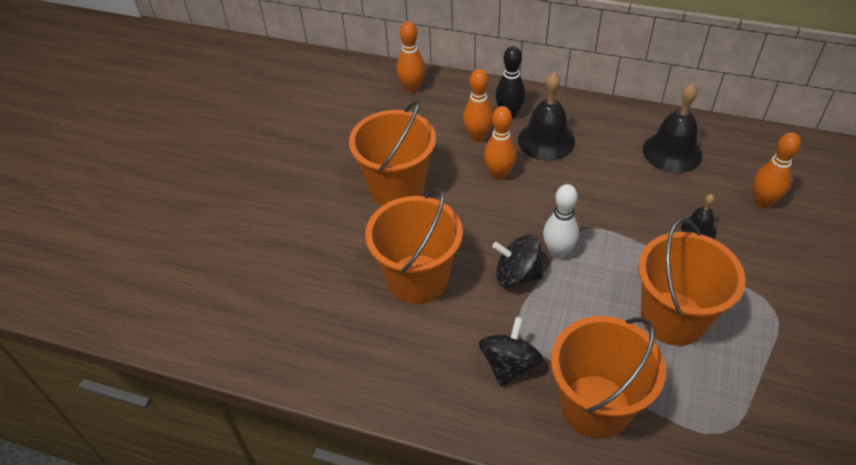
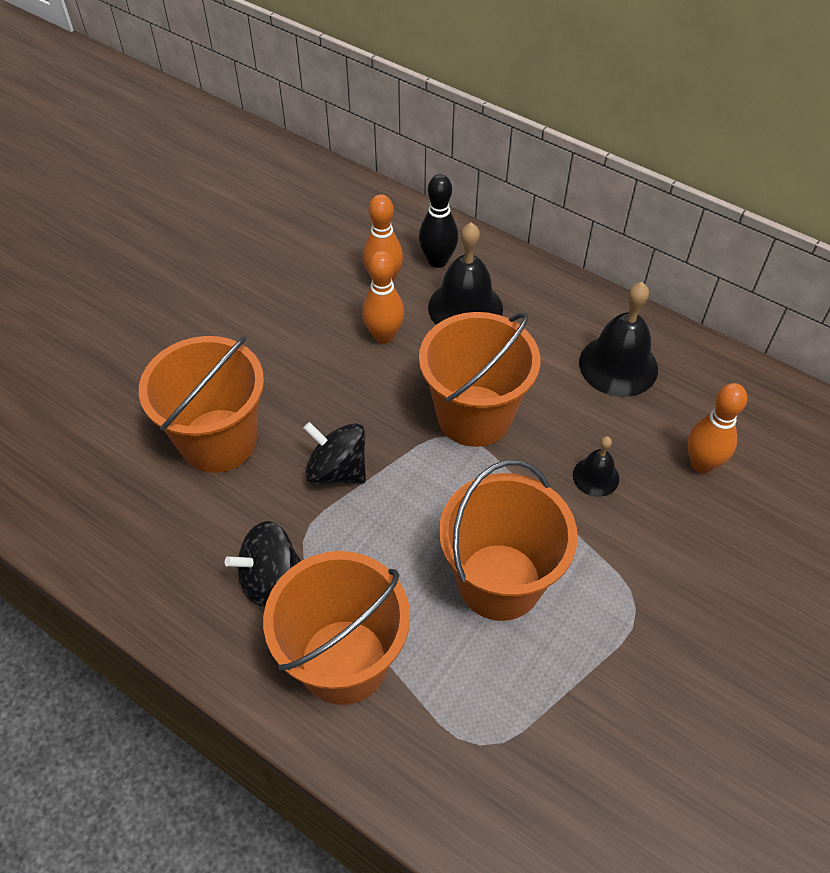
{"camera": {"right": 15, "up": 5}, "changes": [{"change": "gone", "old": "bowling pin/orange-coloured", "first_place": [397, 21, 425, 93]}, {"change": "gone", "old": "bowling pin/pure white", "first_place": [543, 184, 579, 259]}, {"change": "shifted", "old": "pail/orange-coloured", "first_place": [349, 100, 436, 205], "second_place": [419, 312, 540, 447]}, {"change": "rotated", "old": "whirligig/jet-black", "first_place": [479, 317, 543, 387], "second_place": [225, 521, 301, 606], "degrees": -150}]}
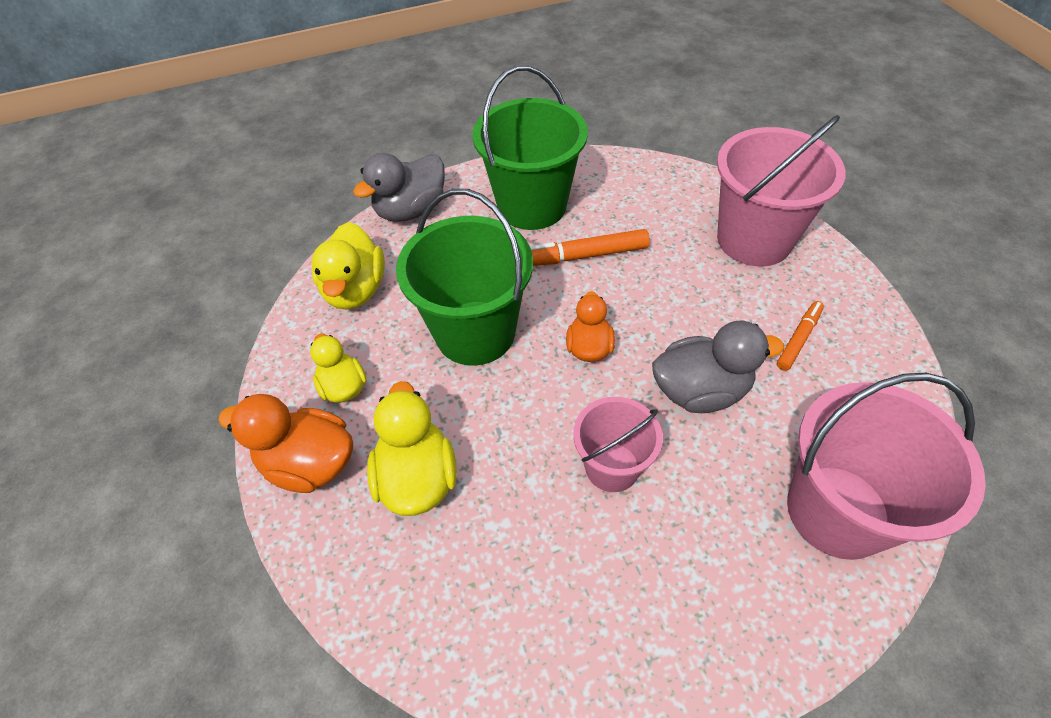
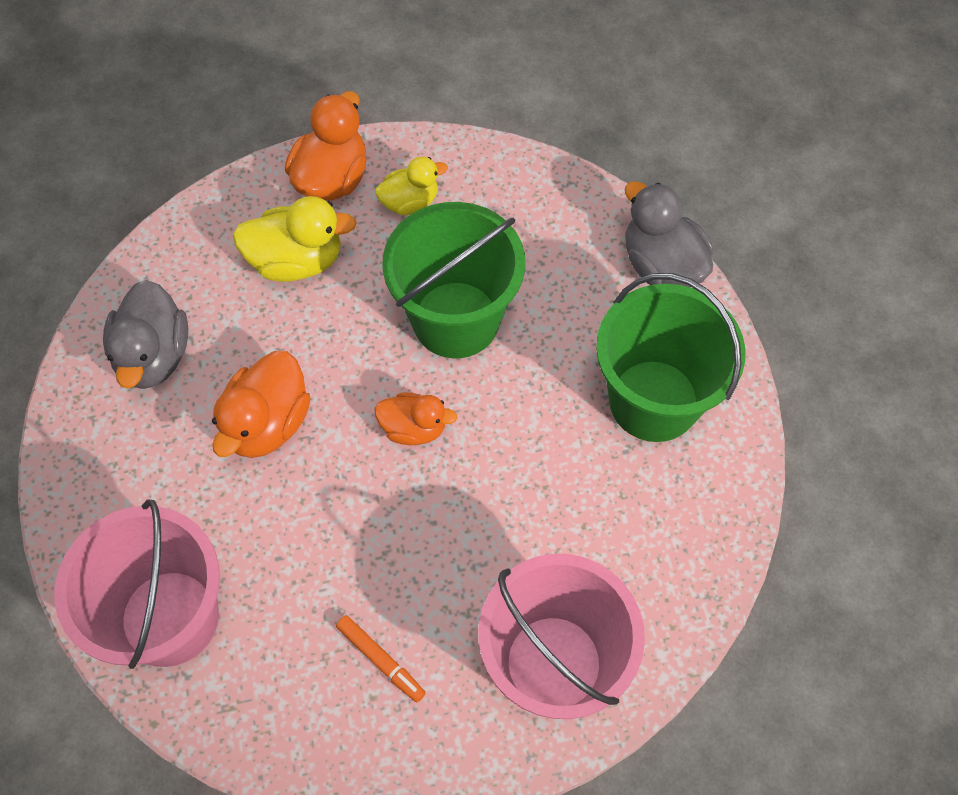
{"camera": {"right": 95, "up": 10}, "changes": [{"change": "gone", "old": "rubber duck/golden", "first_place": [312, 222, 385, 309]}, {"change": "gone", "old": "felt pen/orange-coloured", "first_place": [530, 229, 650, 266]}, {"change": "shifted", "old": "rubber duck/ash-grey", "first_place": [652, 321, 784, 413], "second_place": [103, 280, 188, 389]}, {"change": "swapped", "old": "pail/rose-pink", "new": "rubber duck/orange-coloured", "first_place": [573, 397, 663, 492], "second_place": [212, 351, 311, 458]}]}
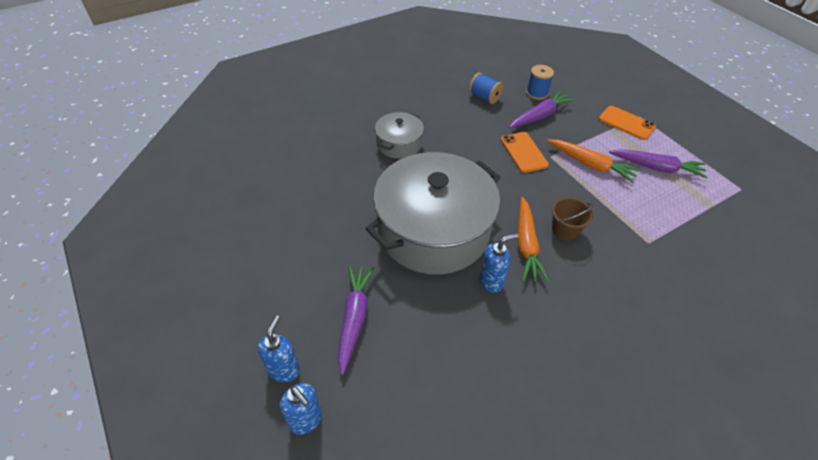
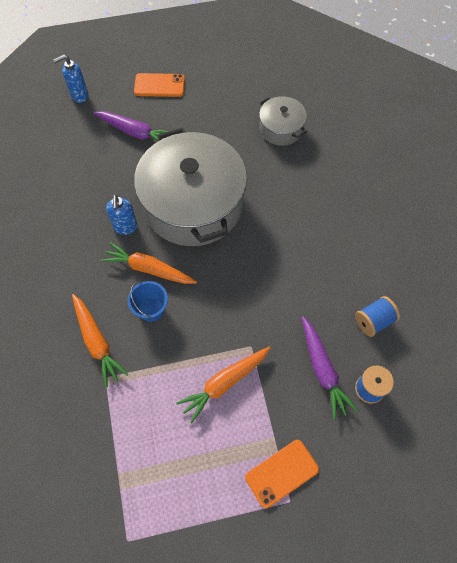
{"camera": {"right": 110, "up": 15}, "changes": [{"change": "gone", "old": "soap pump/blue", "first_place": [258, 315, 300, 382]}, {"change": "gone", "old": "carrot/violet", "first_place": [609, 149, 707, 178]}, {"change": "new", "new": "carrot/orange-coloured", "second_place": [72, 294, 129, 387]}, {"change": "shifted", "old": "pot/ash-grey", "first_place": [375, 112, 424, 159], "second_place": [259, 96, 307, 146]}, {"change": "shifted", "old": "phone/orange-coloured", "first_place": [501, 132, 549, 173], "second_place": [134, 73, 185, 97]}, {"change": "repainted", "old": "pail/russet", "new": "pail/blue", "first_place": [552, 197, 594, 240], "second_place": [128, 281, 168, 322]}]}
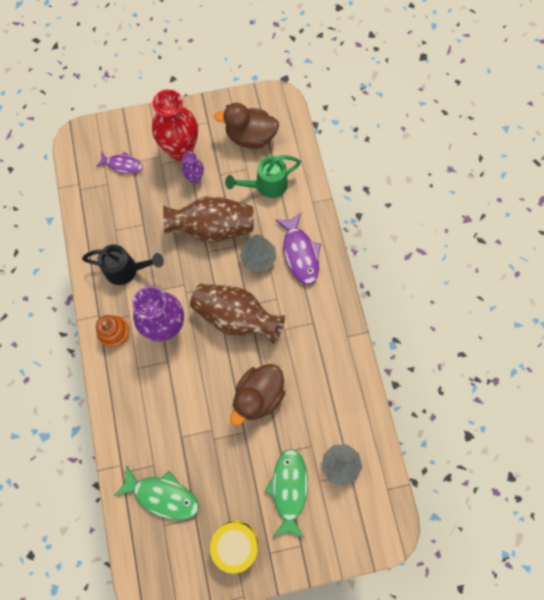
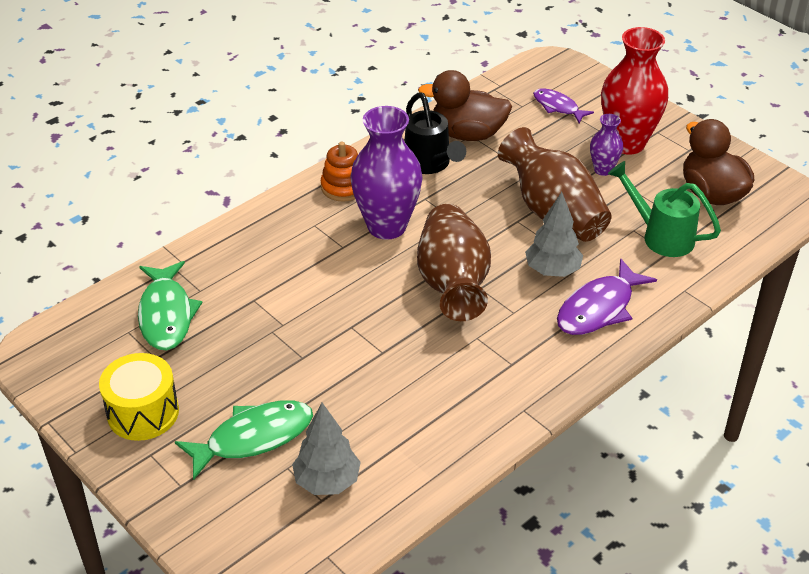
{"camera": {"right": 60, "up": -30}, "changes": [{"change": "shifted", "old": "rubber duck/russet", "first_place": [230, 364, 285, 425], "second_place": [418, 70, 512, 141]}, {"change": "rotated", "old": "toy fish/violet", "first_place": [96, 152, 143, 174], "second_place": [533, 88, 594, 123], "degrees": 150}]}
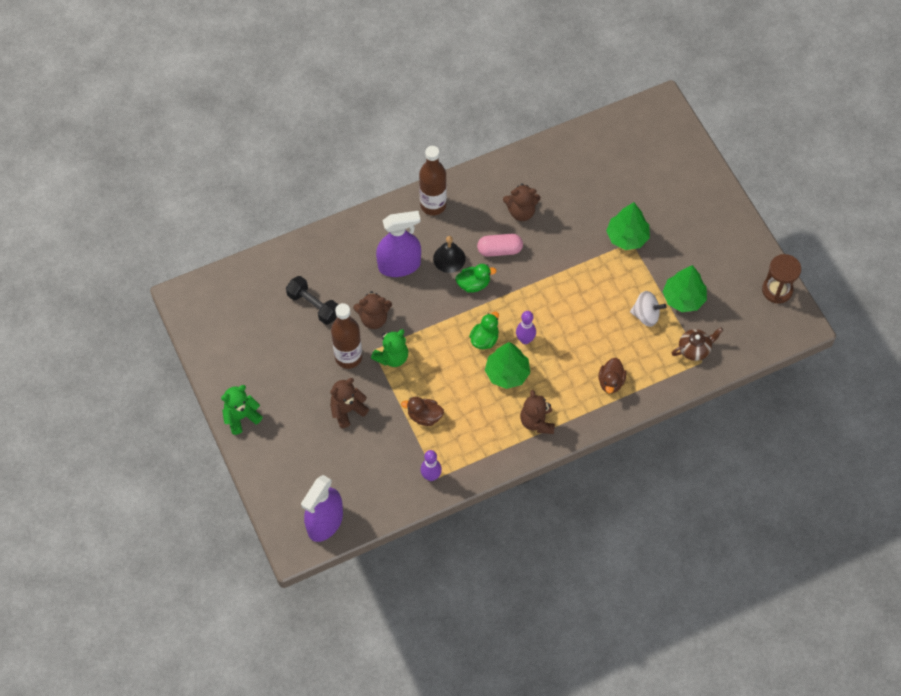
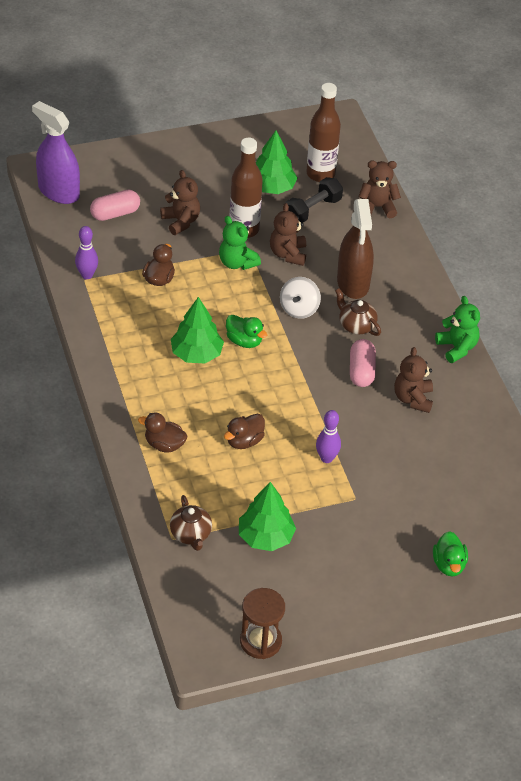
{"camera": {"right": 95, "up": -15}, "changes": [{"change": "new", "new": "pill shape/rose-pink", "second_place": [90, 190, 140, 221]}, {"change": "new", "new": "rubber duck/russet", "second_place": [224, 414, 265, 449]}, {"change": "shifted", "old": "teddy bear/green", "first_place": [221, 385, 263, 435], "second_place": [435, 296, 480, 363]}, {"change": "shifted", "old": "flask/russet", "first_place": [419, 146, 447, 215], "second_place": [306, 83, 341, 182]}, {"change": "shifted", "old": "rubber duck/green", "first_place": [455, 264, 497, 293], "second_place": [433, 531, 468, 577]}, {"change": "shifted", "old": "bowling pin/violet", "first_place": [516, 311, 536, 344], "second_place": [316, 410, 341, 463]}, {"change": "shifted", "old": "teddy bear/russet", "first_place": [520, 390, 555, 434], "second_place": [358, 160, 401, 218]}, {"change": "shifted", "old": "toy tree/green", "first_place": [606, 202, 650, 250], "second_place": [256, 131, 297, 194]}, {"change": "shifted", "old": "whirligig/pure white", "first_place": [630, 291, 667, 327], "second_place": [280, 277, 321, 319]}, {"change": "swapped", "old": "school bell/jet-black", "new": "china teapot/russet", "first_place": [433, 236, 466, 273], "second_place": [335, 288, 381, 336]}, {"change": "repainted", "old": "sprayer/violet", "new": "sprayer/russet", "first_place": [376, 211, 421, 277], "second_place": [337, 199, 374, 299]}]}
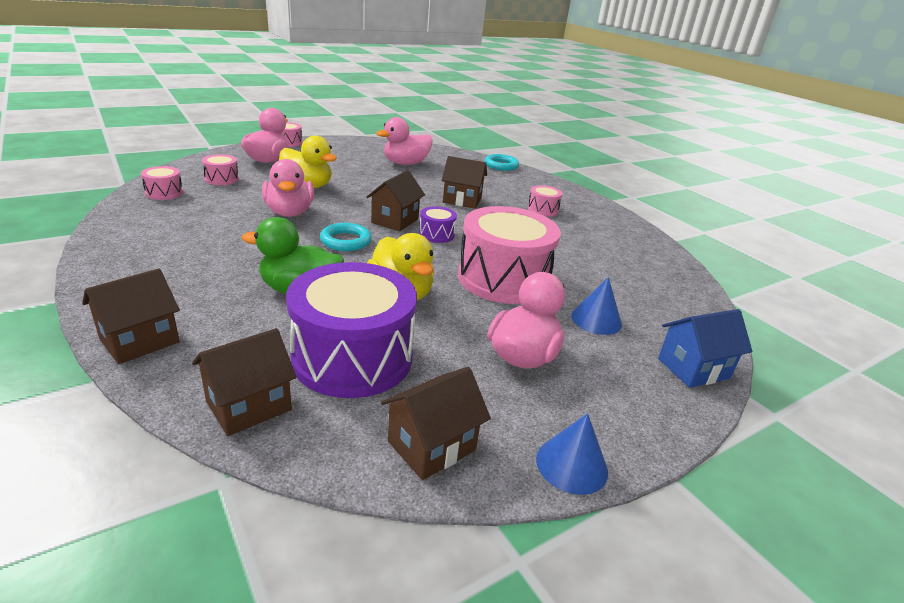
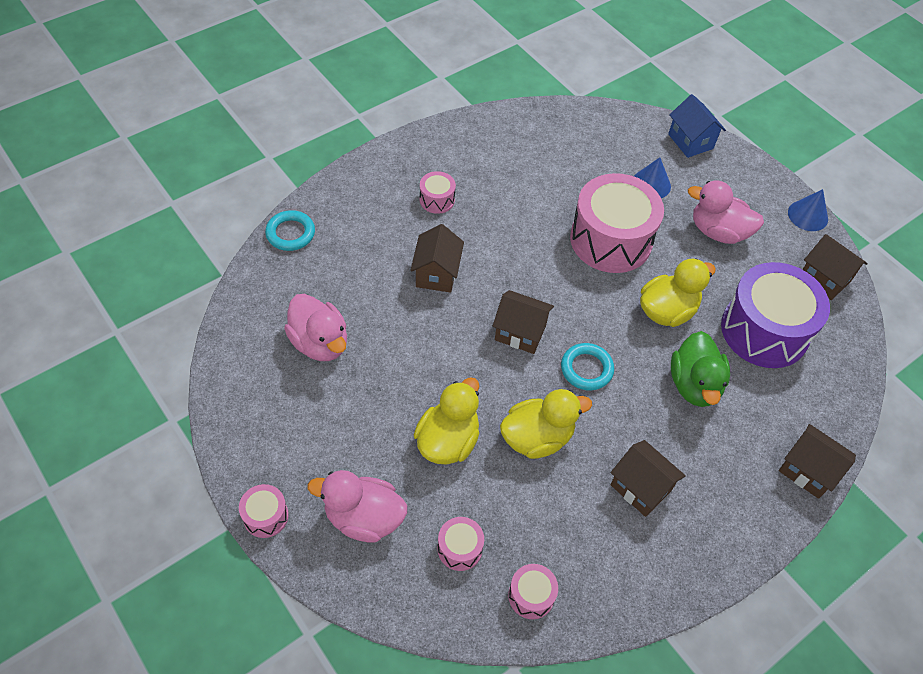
{"camera": {"right": -95, "up": 25}, "changes": [{"change": "gone", "old": "snare drum/violet", "first_place": [419, 206, 457, 243]}, {"change": "shifted", "old": "house/russet", "first_place": [192, 328, 297, 436], "second_place": [611, 440, 686, 517]}, {"change": "repainted", "old": "rubber duck/rose-pink", "new": "rubber duck/golden", "first_place": [262, 159, 314, 217], "second_place": [500, 389, 592, 459]}]}
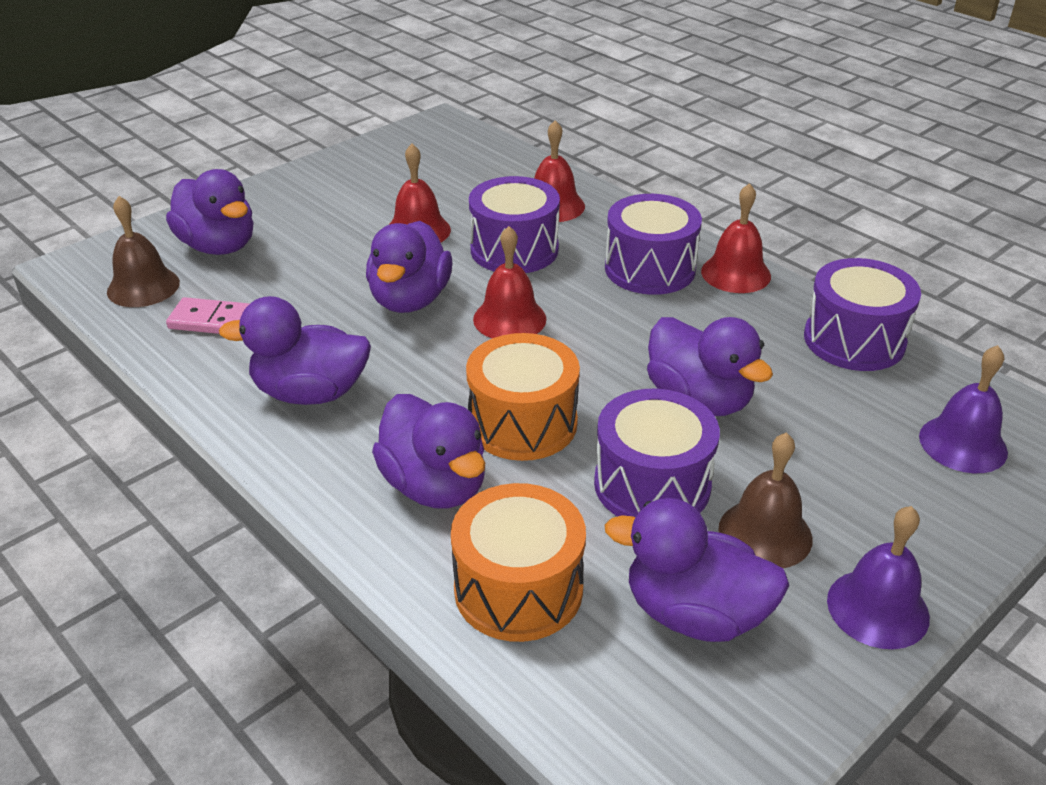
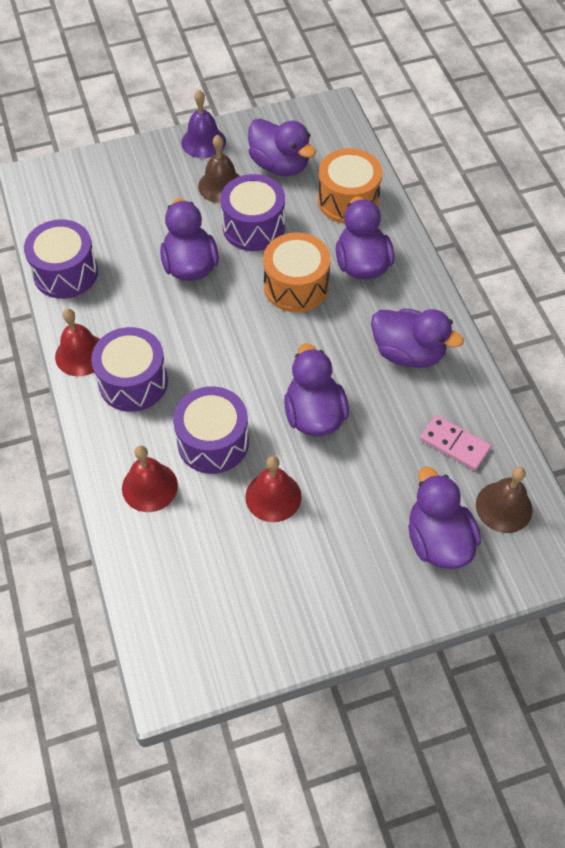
{"camera": {"right": -155, "up": 20}, "changes": [{"change": "gone", "old": "school bell/crimson", "first_place": [473, 226, 546, 339]}, {"change": "gone", "old": "school bell/violet", "first_place": [919, 345, 1008, 473]}, {"change": "rotated", "old": "rubber duck/violet", "first_place": [366, 221, 452, 313], "second_place": [284, 343, 349, 436], "degrees": -45}]}
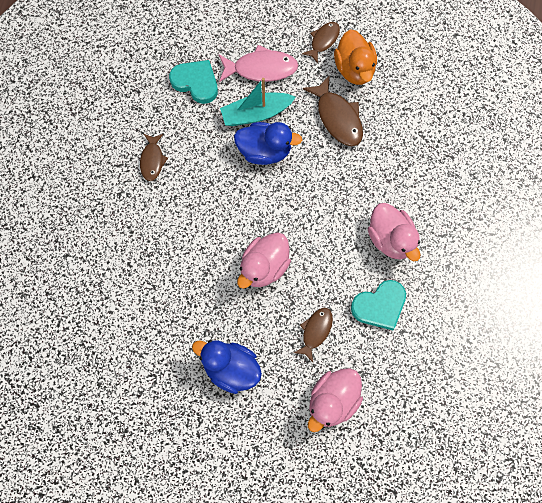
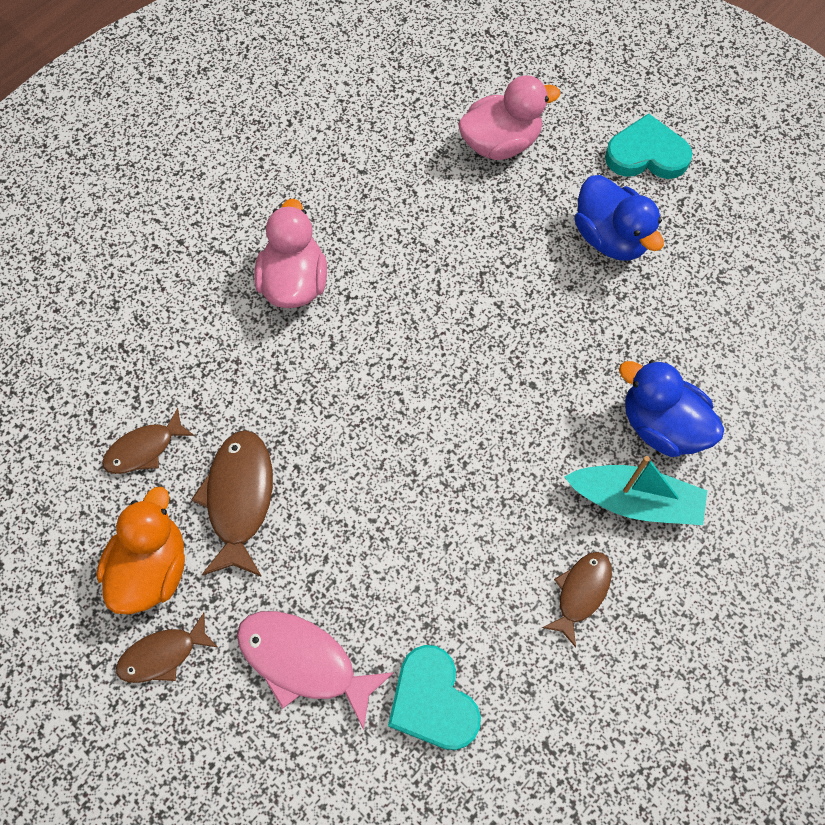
{"camera": {"right": -150, "up": -5}, "changes": [{"change": "gone", "old": "rubber duck/rose-pink", "first_place": [237, 232, 291, 289]}, {"change": "shifted", "old": "toy boat/aqua", "first_place": [220, 78, 296, 126], "second_place": [564, 456, 707, 525]}, {"change": "shifted", "old": "rubber duck/blue", "first_place": [234, 122, 302, 165], "second_place": [619, 360, 724, 457]}, {"change": "shifted", "old": "toy fish/russet", "first_place": [294, 308, 333, 362], "second_place": [102, 408, 195, 474]}, {"change": "shifted", "old": "heart shape/aqua", "first_place": [351, 280, 406, 330], "second_place": [605, 113, 692, 179]}]}
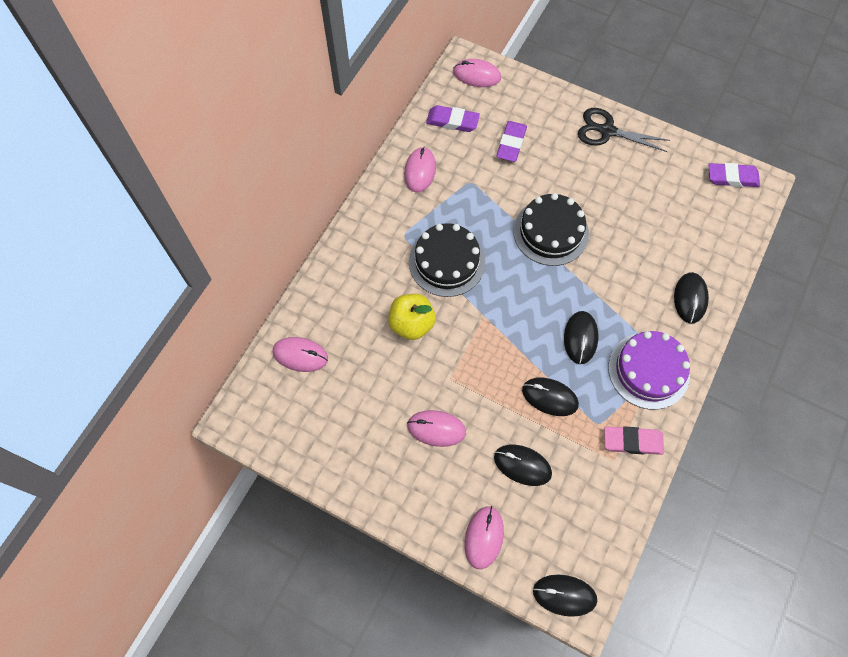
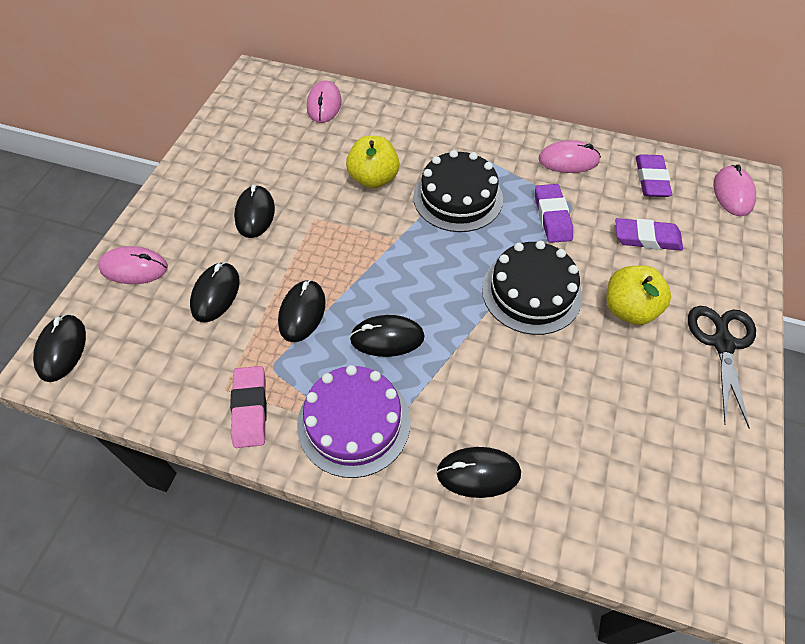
{"camera": {"right": 80, "up": -10}, "changes": [{"change": "new", "new": "apple fruit/golden", "second_place": [606, 265, 671, 325]}, {"change": "shifted", "old": "gum eraser/violet", "first_place": [708, 163, 760, 187], "second_place": [535, 184, 573, 243]}, {"change": "repainted", "old": "PC mouse/rose-pink", "new": "PC mouse/jet-black", "first_place": [407, 410, 466, 447], "second_place": [234, 185, 275, 238]}]}
